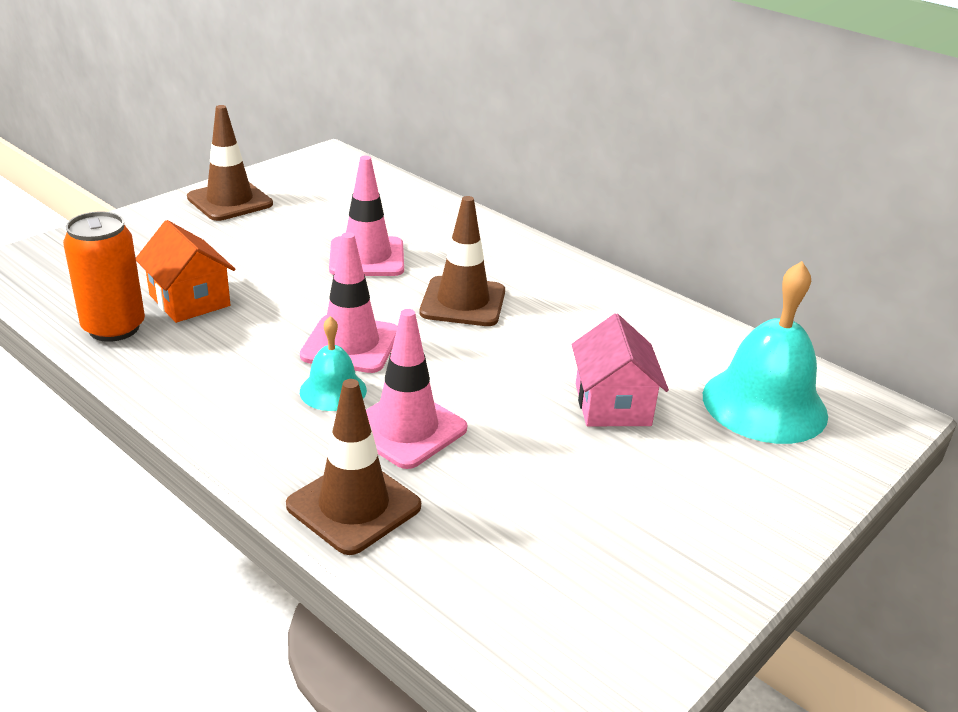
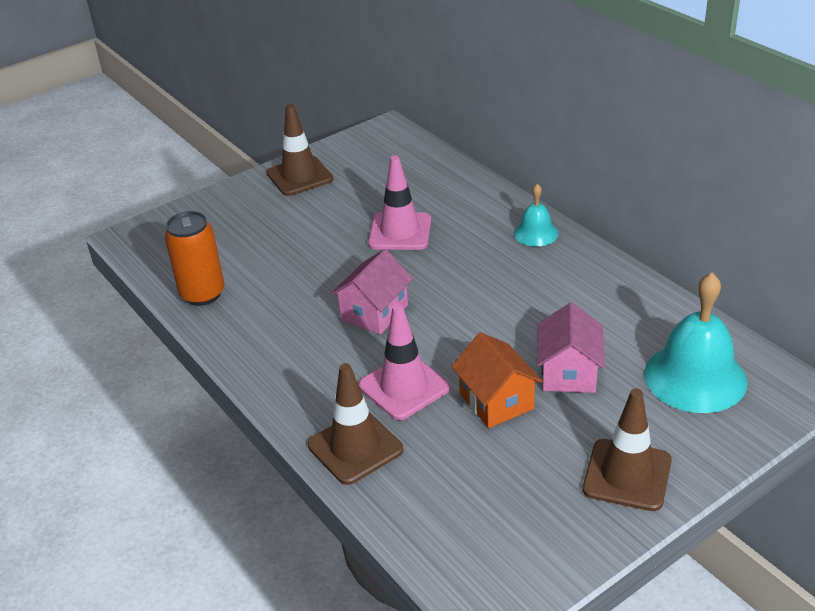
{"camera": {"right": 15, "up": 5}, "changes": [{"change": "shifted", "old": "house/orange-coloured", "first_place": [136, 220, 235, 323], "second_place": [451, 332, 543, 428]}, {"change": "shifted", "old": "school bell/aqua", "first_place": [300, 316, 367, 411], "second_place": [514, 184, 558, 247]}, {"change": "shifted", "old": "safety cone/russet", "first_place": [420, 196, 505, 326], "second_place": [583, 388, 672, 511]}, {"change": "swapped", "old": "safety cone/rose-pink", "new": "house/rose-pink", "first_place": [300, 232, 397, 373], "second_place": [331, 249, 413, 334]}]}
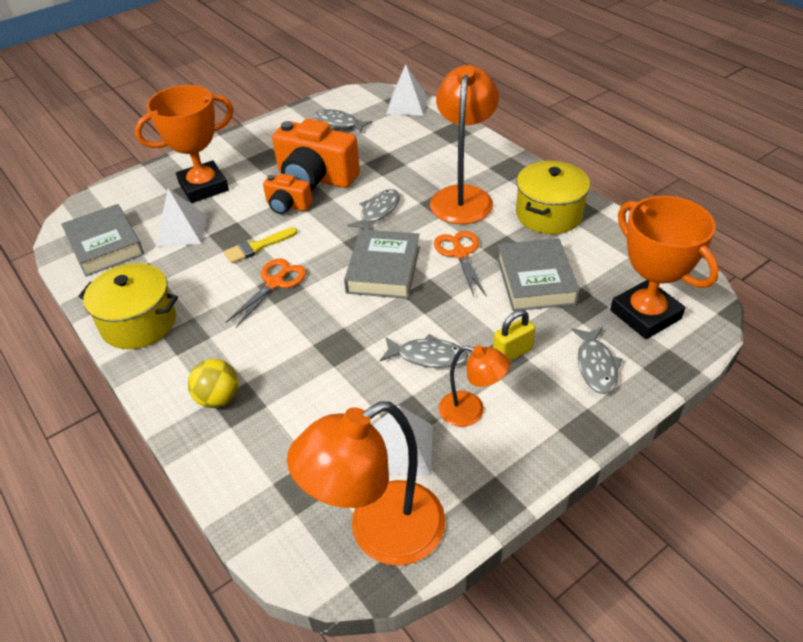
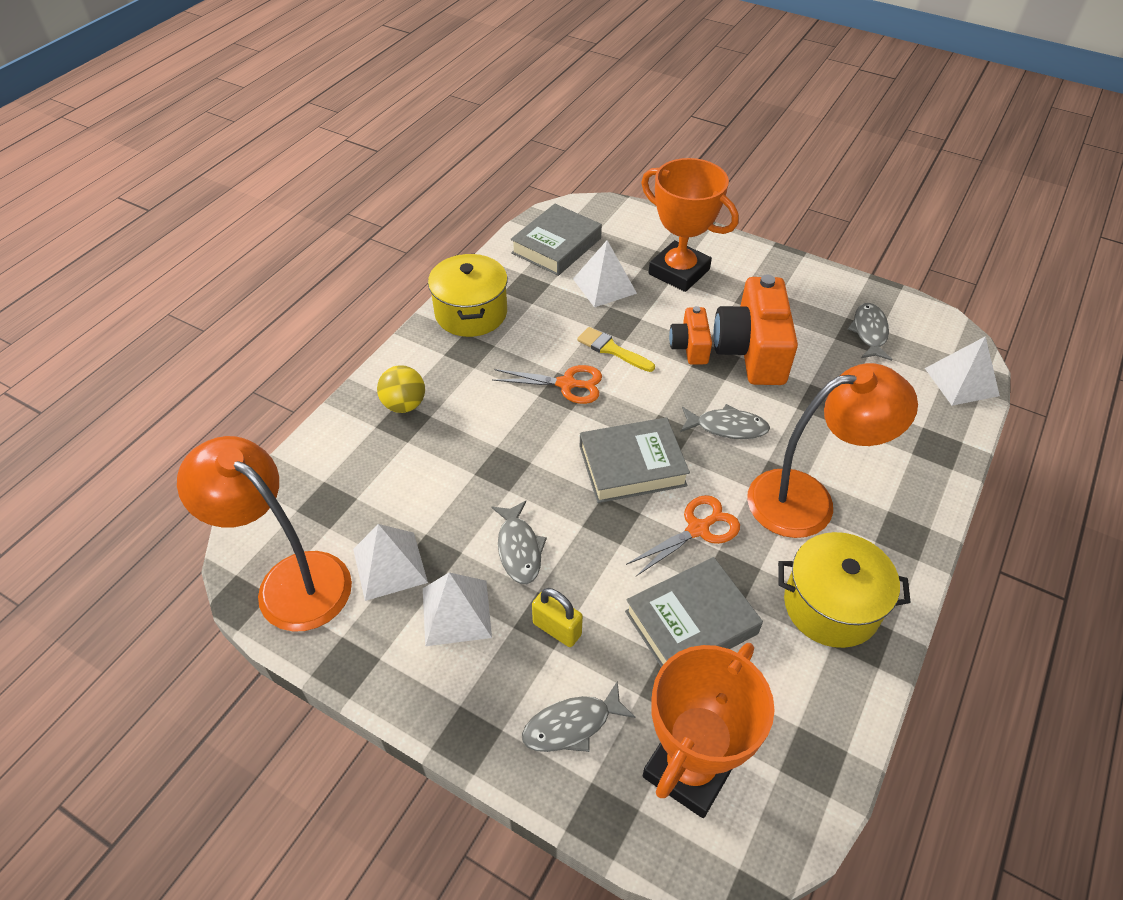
{"camera": {"right": 65, "up": 5}, "changes": [{"change": "swapped", "old": "lamp/orange-coloured", "new": "solid pyramid/pure white", "first_place": [439, 345, 510, 427], "second_place": [423, 572, 492, 646]}]}
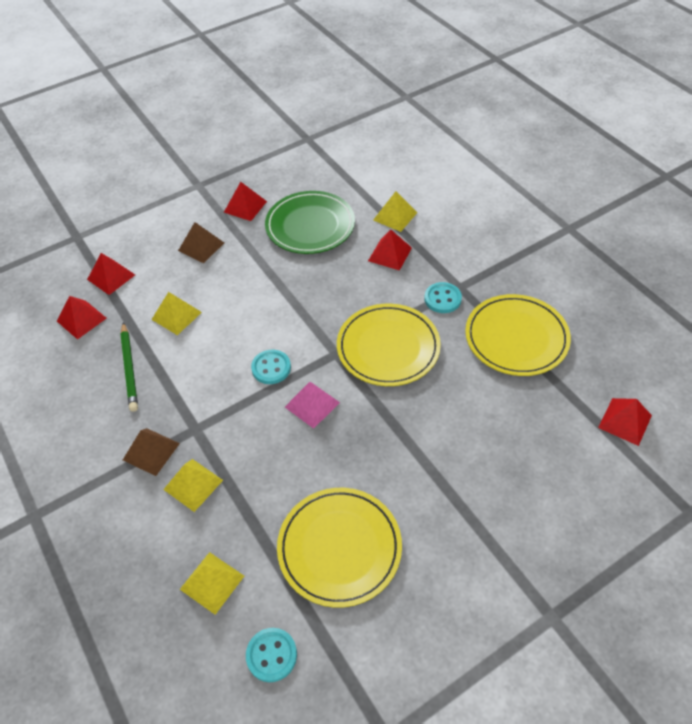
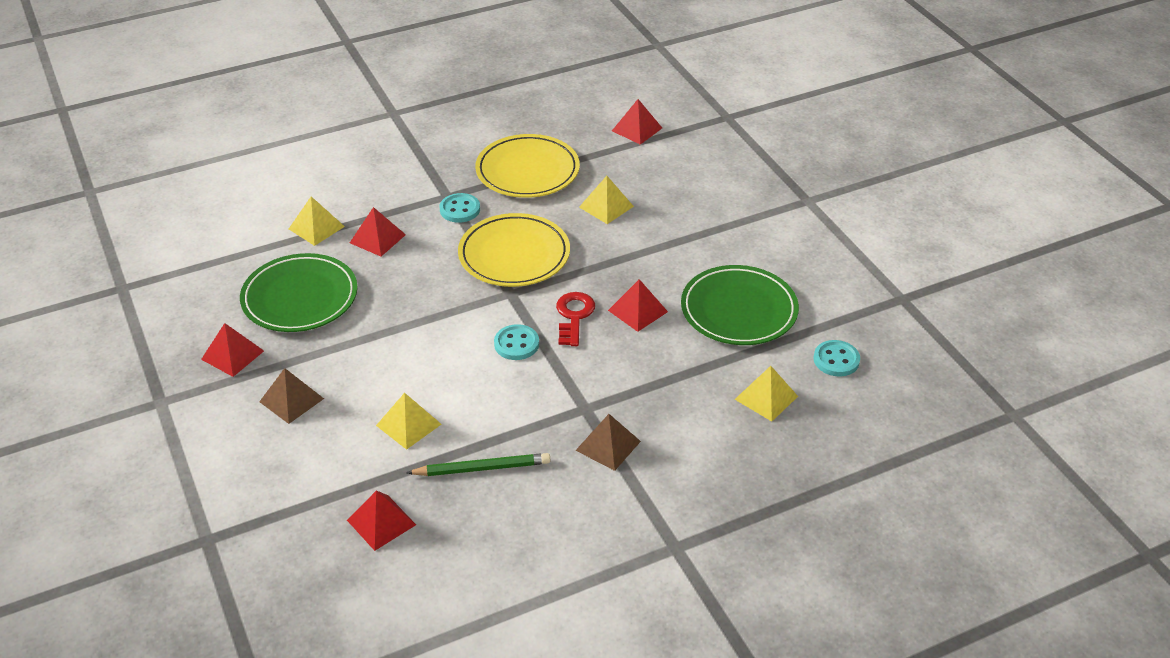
{"camera": {"right": -85, "up": -10}, "changes": [{"change": "shifted", "old": "solid pyramid/crimson", "first_place": [87, 253, 135, 295], "second_place": [608, 279, 668, 332]}, {"change": "shifted", "old": "solid pyramid/golden", "first_place": [163, 459, 223, 512], "second_place": [579, 176, 634, 224]}, {"change": "swapped", "old": "solid pyramid/rose-pink", "new": "door key/crimson", "first_place": [285, 382, 340, 429], "second_place": [556, 292, 595, 346]}, {"change": "repainted", "old": "plate/golden", "new": "plate/green", "first_place": [277, 488, 402, 608], "second_place": [681, 265, 799, 345]}]}
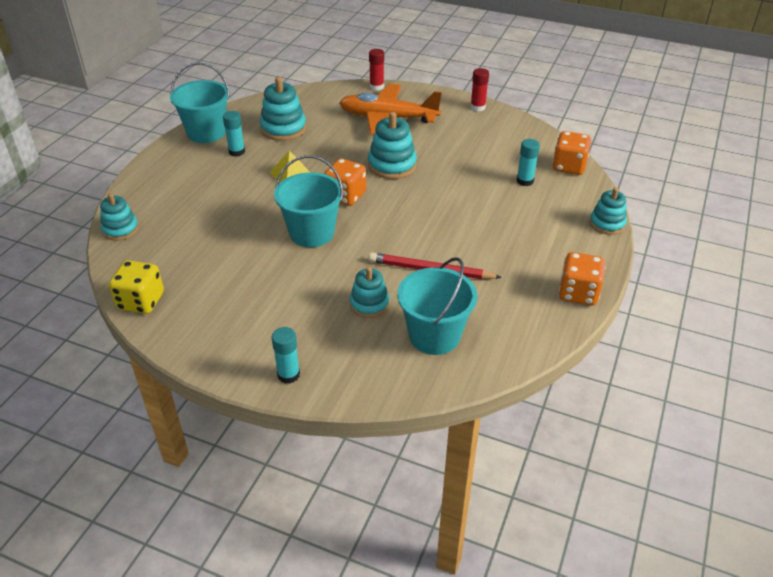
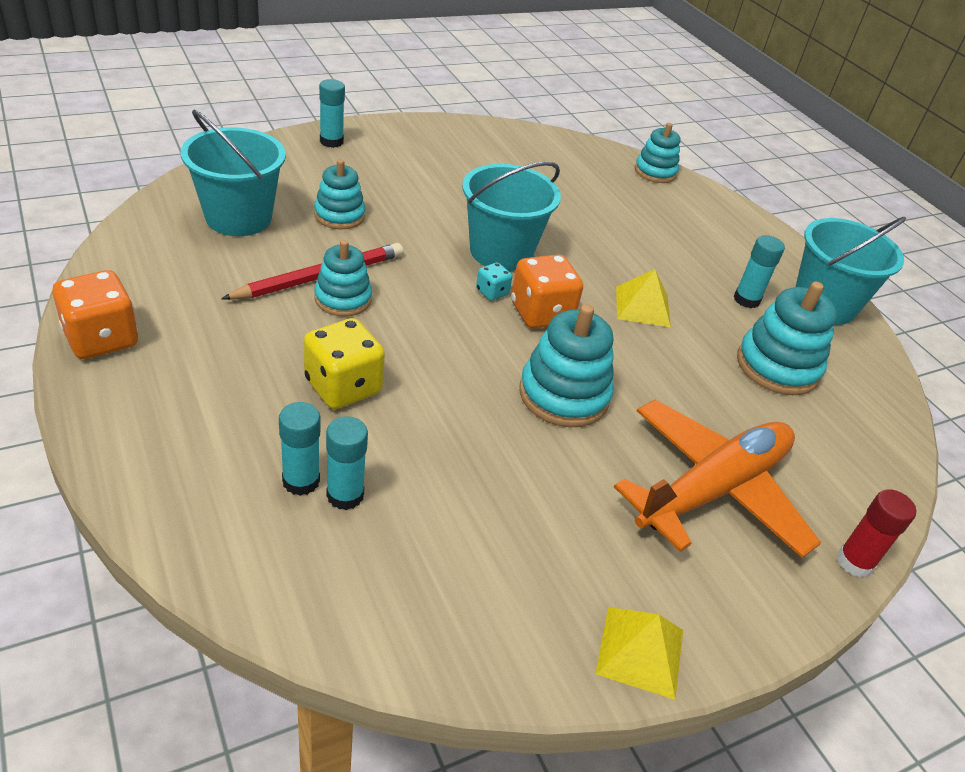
{"camera": {"right": 125, "up": 0}, "changes": [{"change": "gone", "old": "dice/orange-coloured", "first_place": [552, 131, 591, 175]}, {"change": "new", "new": "stick of glue/aqua", "second_place": [279, 402, 320, 496]}, {"change": "new", "new": "dice/aqua", "second_place": [476, 263, 512, 301]}, {"change": "shifted", "old": "dice/golden", "first_place": [109, 260, 164, 314], "second_place": [304, 318, 385, 409]}, {"change": "shifted", "old": "stacking rings/aqua", "first_place": [590, 188, 627, 235], "second_place": [314, 240, 372, 317]}, {"change": "swapped", "old": "stick of glue/crimson", "new": "solid pyramid/golden", "first_place": [470, 68, 489, 111], "second_place": [595, 607, 683, 700]}]}
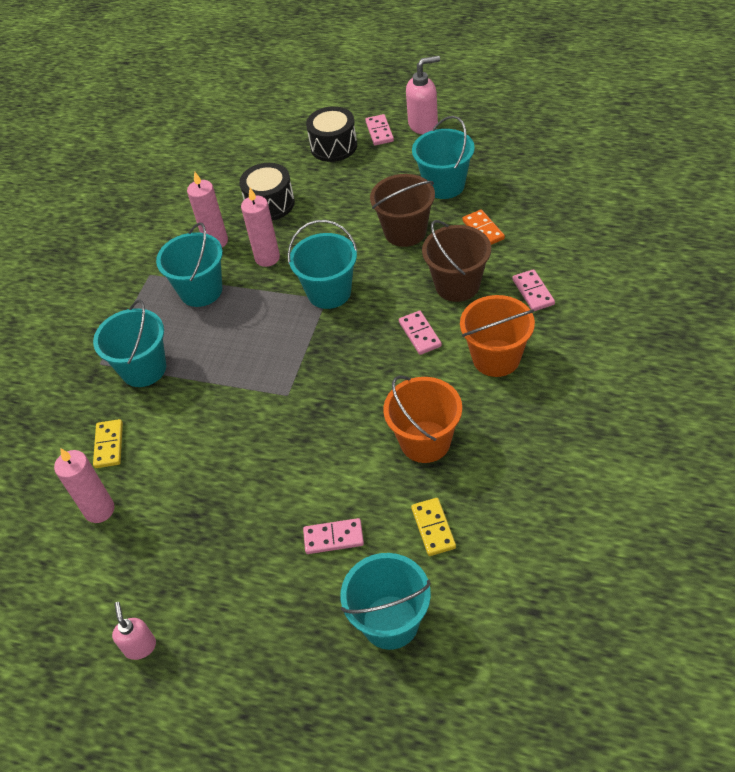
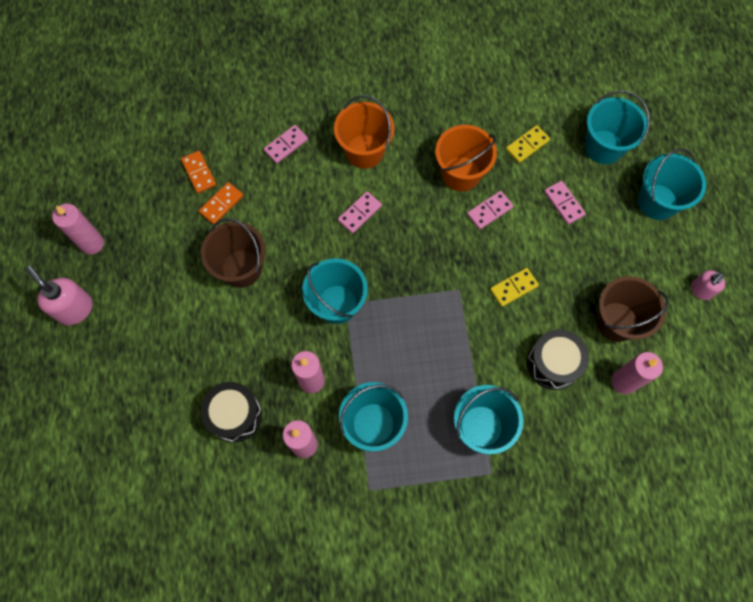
{"camera": {"right": -120, "up": 20}, "changes": [{"change": "new", "new": "candle/rose-pink", "second_place": [52, 204, 104, 255]}, {"change": "new", "new": "domino/orange-coloured", "second_place": [181, 151, 216, 193]}, {"change": "shifted", "old": "domino/golden", "first_place": [93, 419, 123, 468], "second_place": [490, 268, 539, 307]}, {"change": "shifted", "old": "snare drum/jet-black", "first_place": [306, 106, 357, 162], "second_place": [527, 329, 589, 390]}, {"change": "shifted", "old": "domino/rose-pink", "first_place": [365, 114, 394, 145], "second_place": [467, 191, 513, 230]}, {"change": "shifted", "old": "pail/aqua", "first_place": [412, 116, 475, 199], "second_place": [638, 148, 706, 220]}, {"change": "shifted", "old": "pail/russet", "first_place": [422, 220, 491, 302], "second_place": [596, 276, 669, 342]}]}
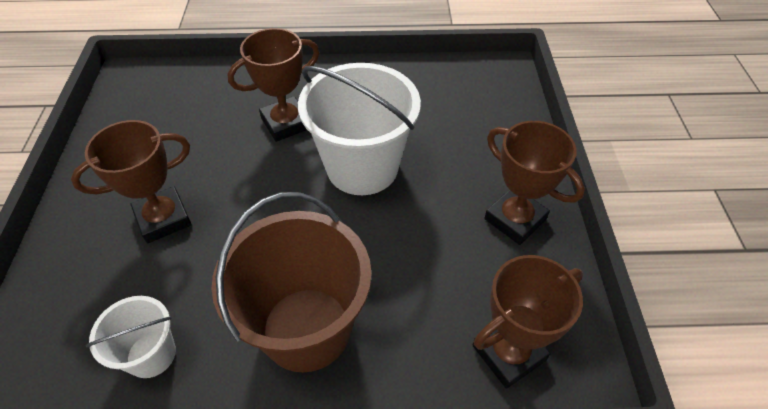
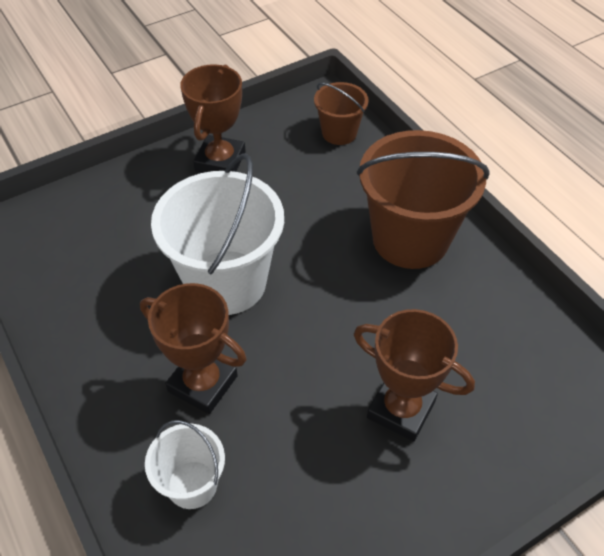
{"camera": {"right": -120, "up": 0}, "changes": [{"change": "shifted", "old": "pail/pure white", "first_place": [86, 296, 176, 378], "second_place": [145, 420, 225, 509]}, {"change": "swapped", "old": "award cup/russet", "new": "pail/russet", "first_place": [472, 255, 583, 389], "second_place": [314, 82, 369, 145]}]}
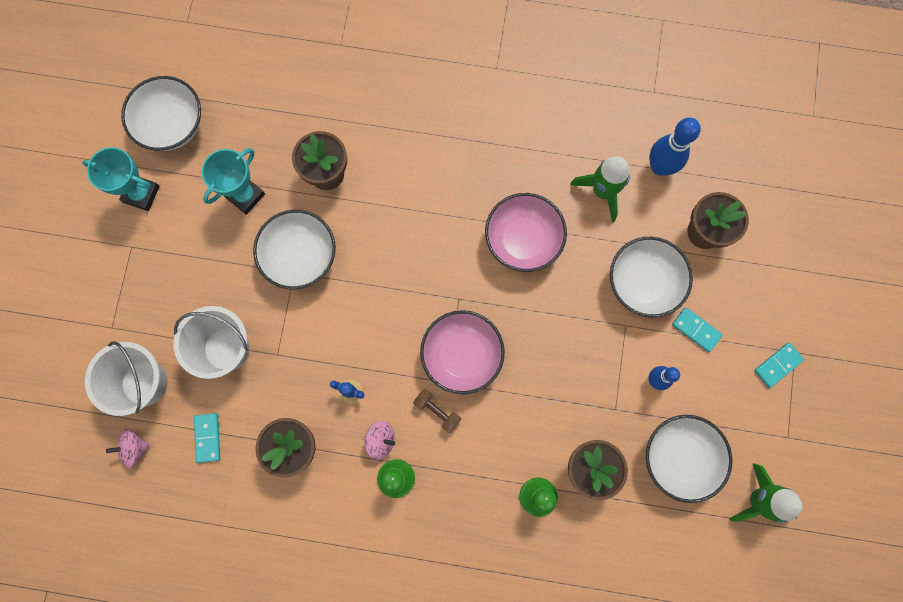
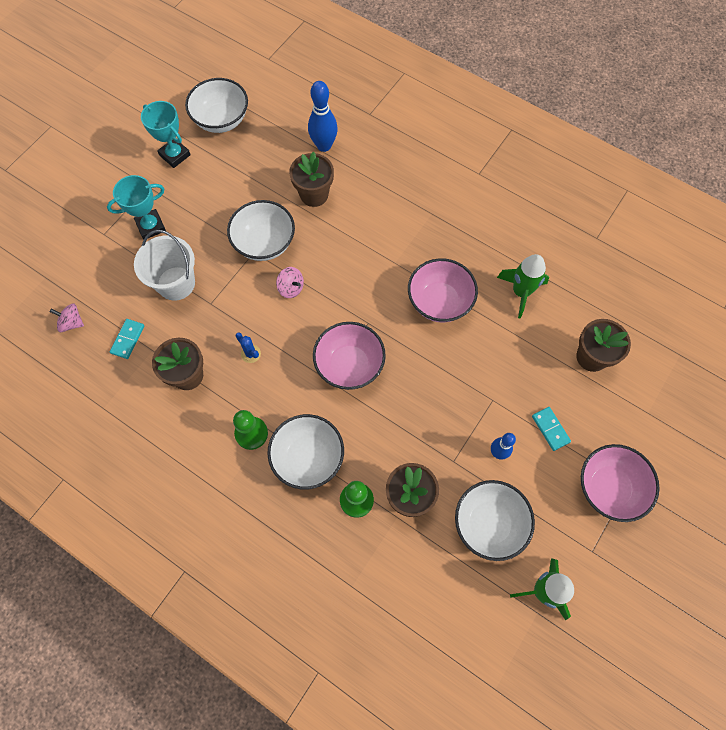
{"camera": {"right": 25, "up": -10}, "changes": [{"change": "gone", "old": "pail/pure white", "first_place": [85, 341, 168, 416]}, {"change": "gone", "old": "free weight/russet", "first_place": [413, 389, 461, 433]}, {"change": "shifted", "old": "award cup/aqua", "first_place": [202, 148, 265, 215], "second_place": [107, 175, 166, 240]}, {"change": "shifted", "old": "whirligig/rose-pink", "first_place": [364, 421, 395, 460], "second_place": [276, 267, 304, 298]}, {"change": "shifted", "old": "serving bowl/pure white", "first_place": [610, 237, 693, 318], "second_place": [267, 414, 344, 490]}, {"change": "shifted", "old": "bowling pin/blue", "first_place": [649, 118, 701, 176], "second_place": [308, 81, 338, 152]}, {"change": "swapped", "old": "domino/aqua", "new": "serving bowl/rose-pink", "first_place": [754, 343, 804, 388], "second_place": [581, 444, 660, 522]}]}
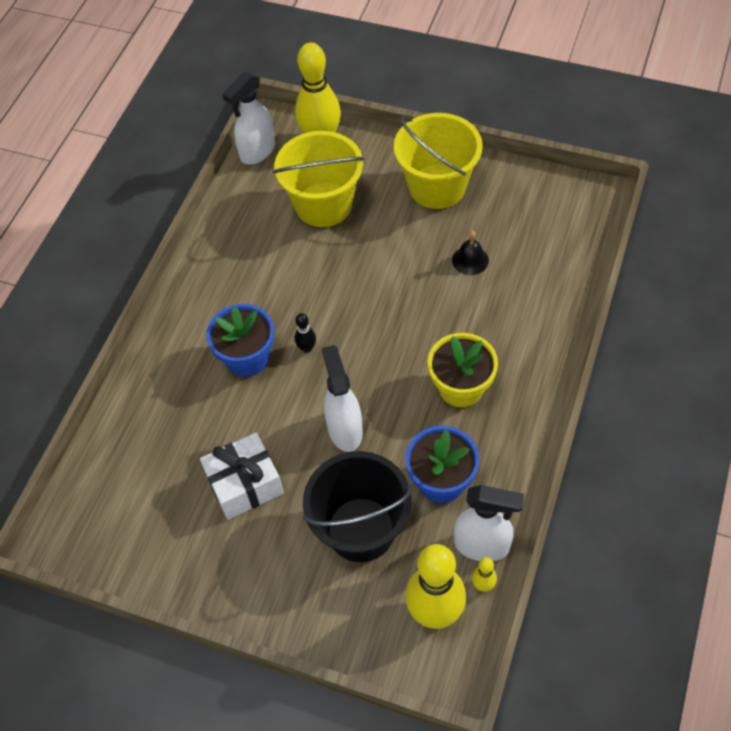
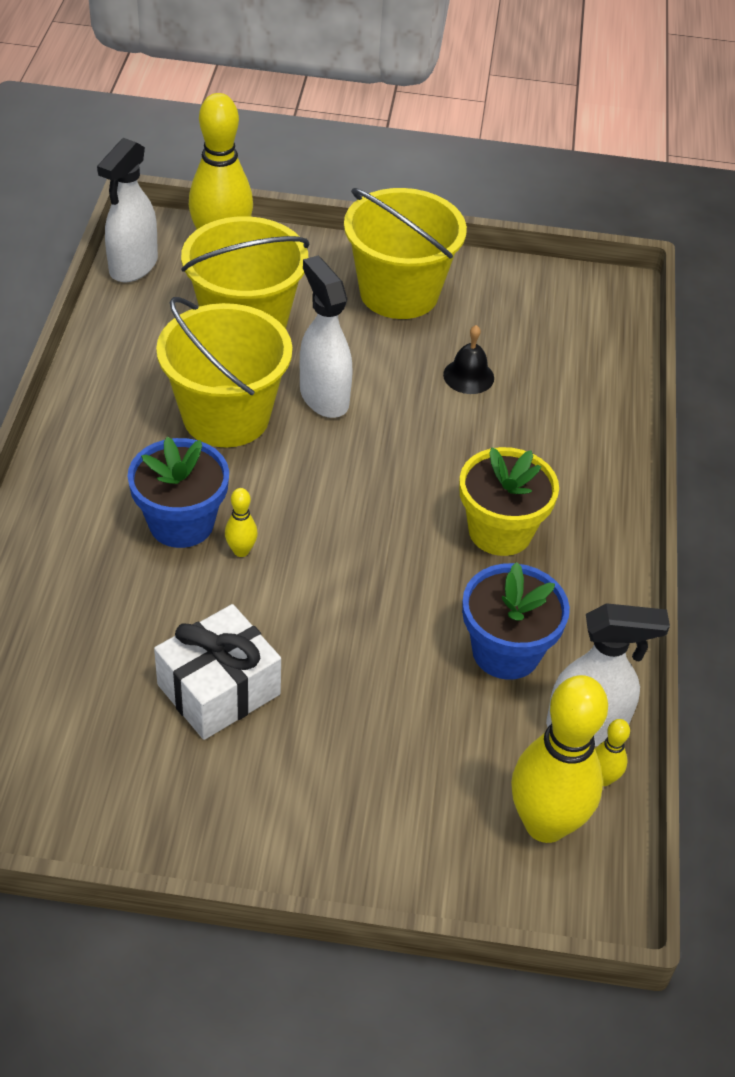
{"camera": {"right": -20, "up": -10}, "changes": [{"change": "gone", "old": "bowling pin/jet-black", "first_place": [294, 313, 316, 353]}, {"change": "gone", "old": "pail/jet-black", "first_place": [303, 451, 412, 562]}, {"change": "new", "new": "pail/golden", "second_place": [156, 297, 292, 447]}, {"change": "new", "new": "bowling pin/golden", "second_place": [225, 488, 258, 557]}, {"change": "shifted", "old": "sprayer/pure white", "first_place": [322, 345, 363, 452], "second_place": [300, 256, 353, 418]}]}
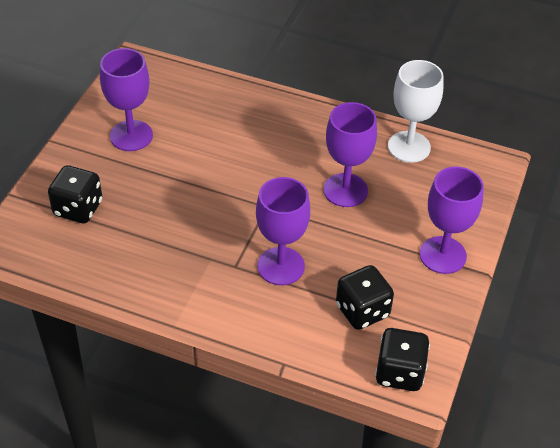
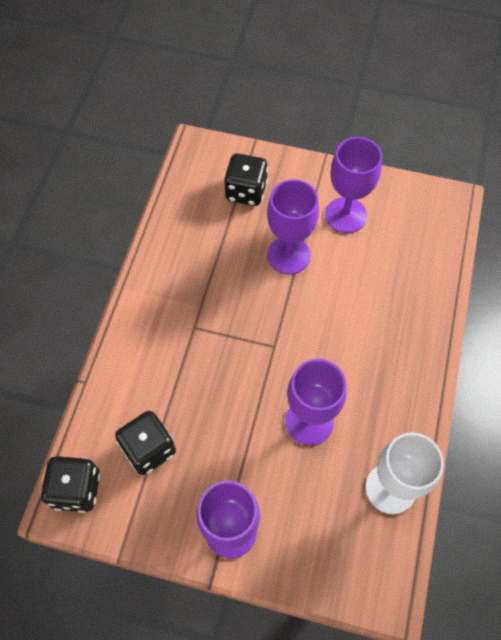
{"camera": {"right": 85, "up": 15}, "changes": [{"change": "shifted", "old": "wine glass/violet", "first_place": [256, 177, 310, 285], "second_place": [267, 179, 319, 275]}]}
